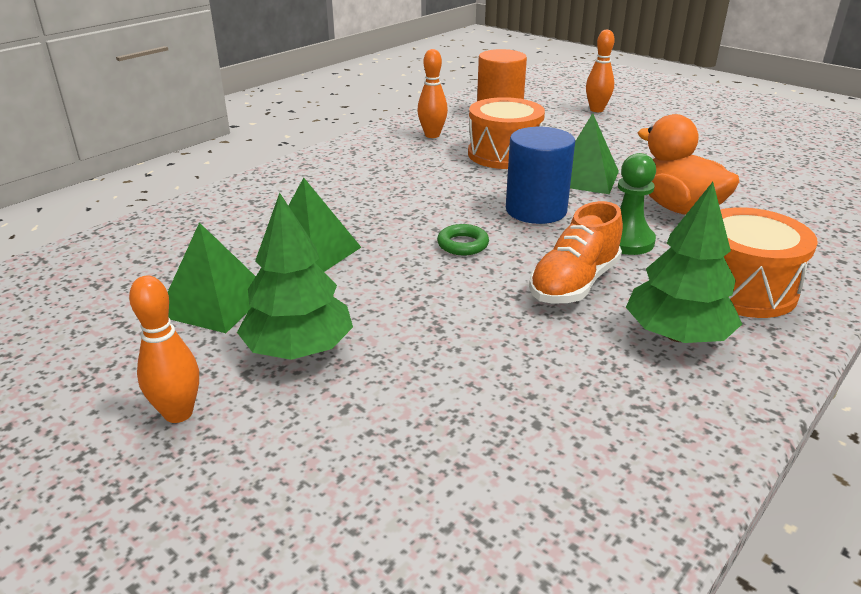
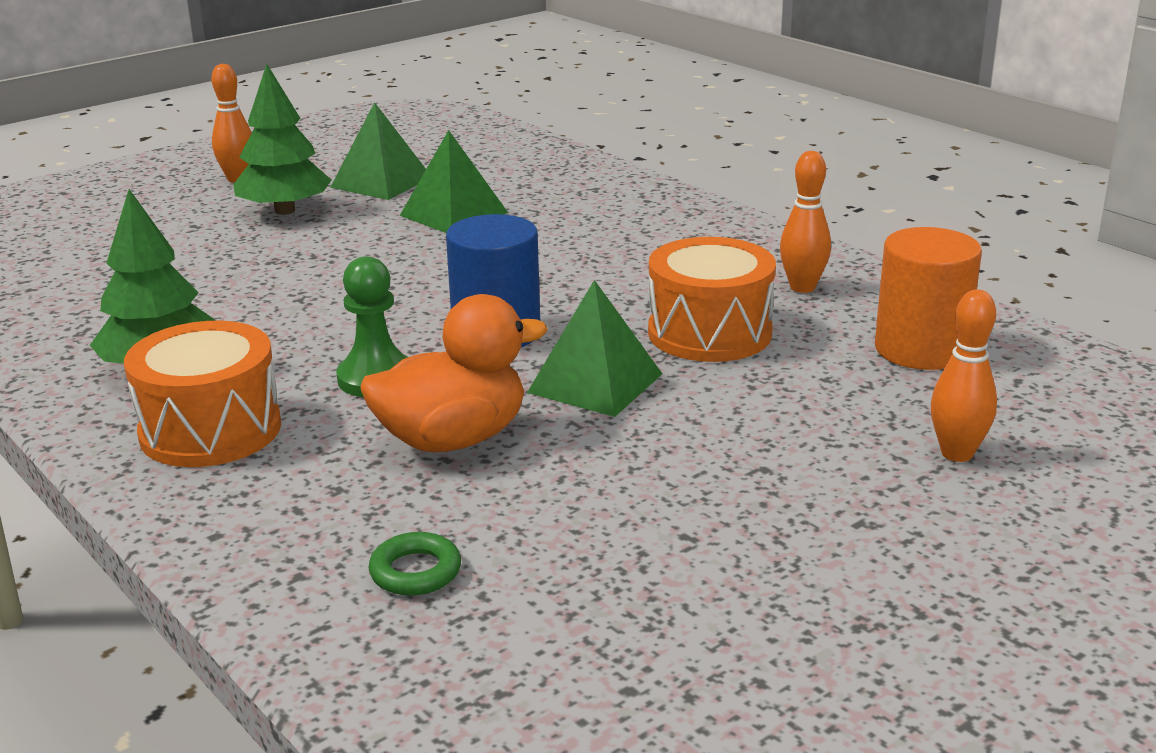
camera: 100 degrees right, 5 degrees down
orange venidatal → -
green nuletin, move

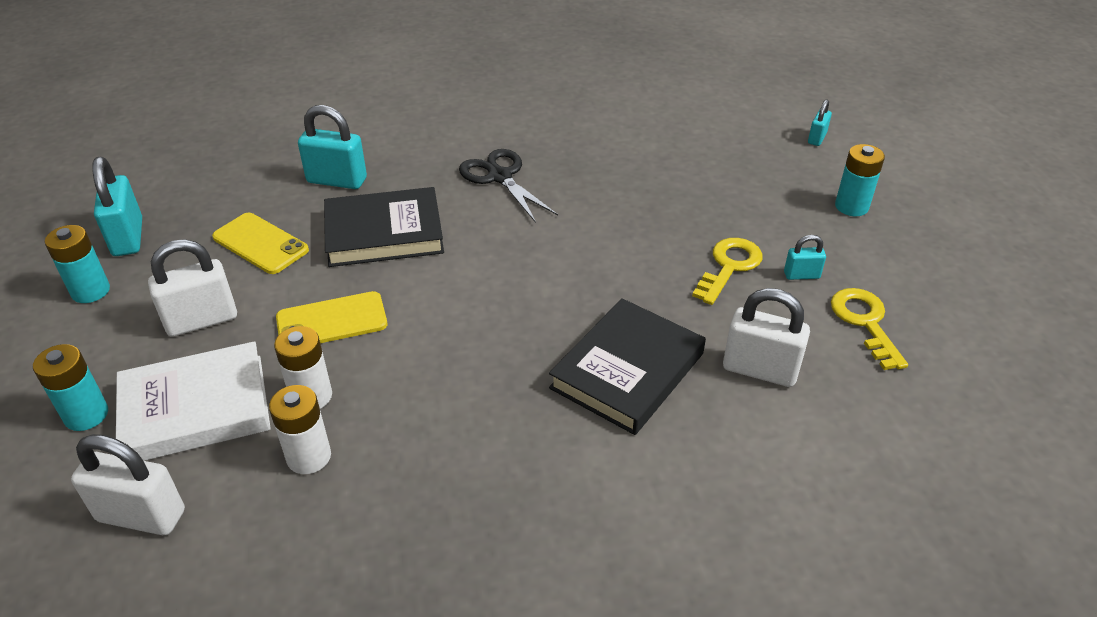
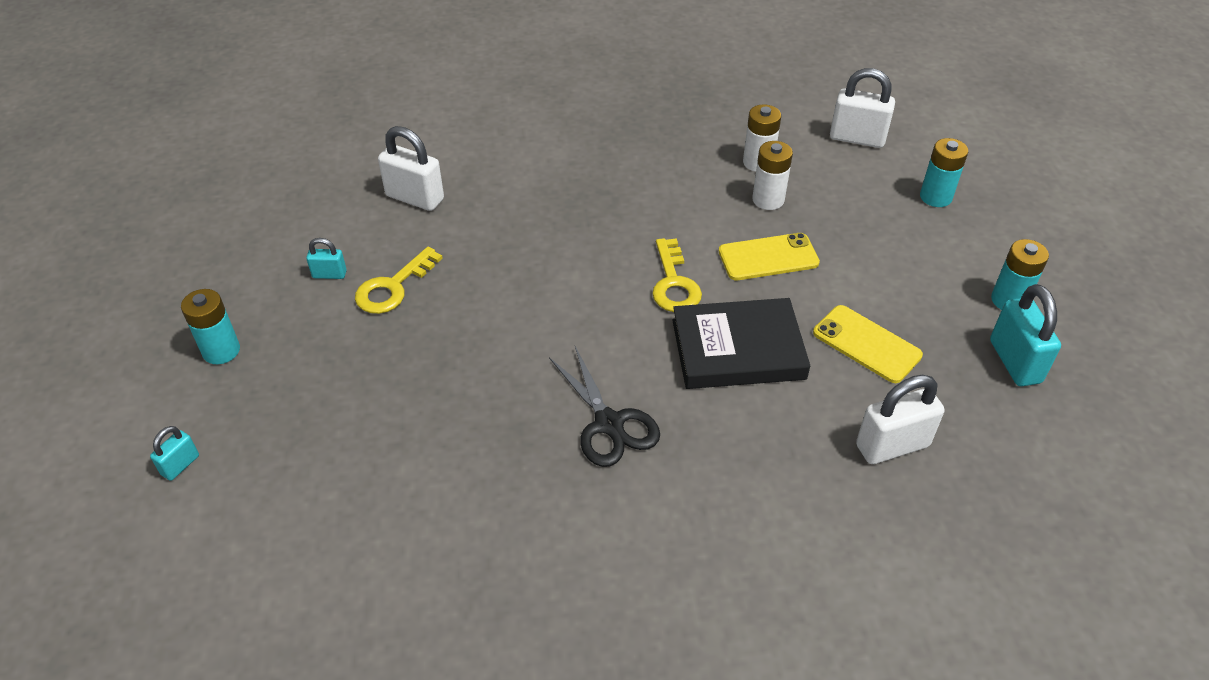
camera: 175 degrees left, 5 degrees up
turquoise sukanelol (2nd from left) → -
white sukanelol (2nd from left in the first image) → white sukanelol (3rd from left), move
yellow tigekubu (2nd from left), move
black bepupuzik (2nd from left) → -
white bepupuzik → -

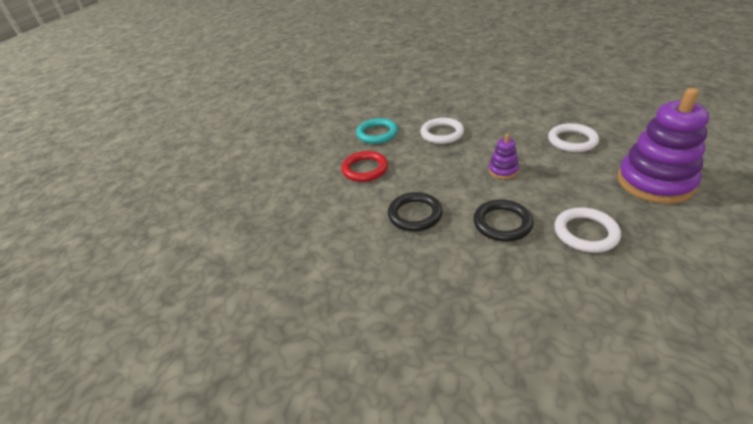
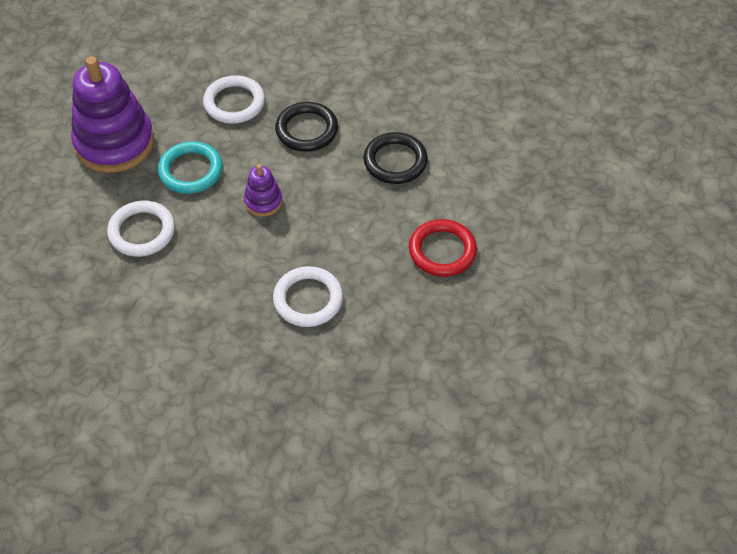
camera: 175 degrees left, 15 degrees up
turquoise nuletin, move

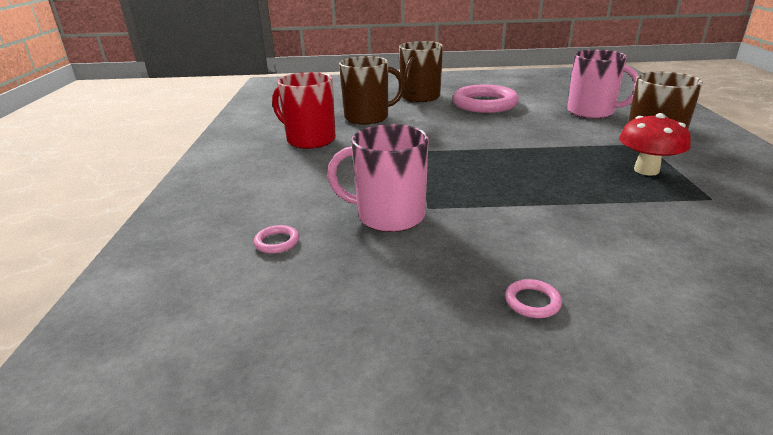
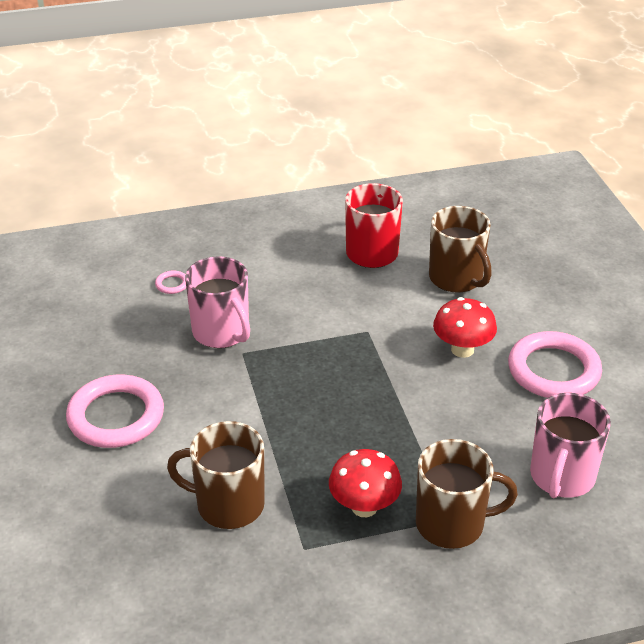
camera: 75 degrees right, 10 degrees up
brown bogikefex (2nd from left in the first image) → brown bogikefex (1st from left), move
pink bogikefex (1st from left), 150 degrees clockwise
pink nuletin (3rd from left in the first image) → pink nuletin (1st from left), x2.50
- → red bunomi (2nd from left)

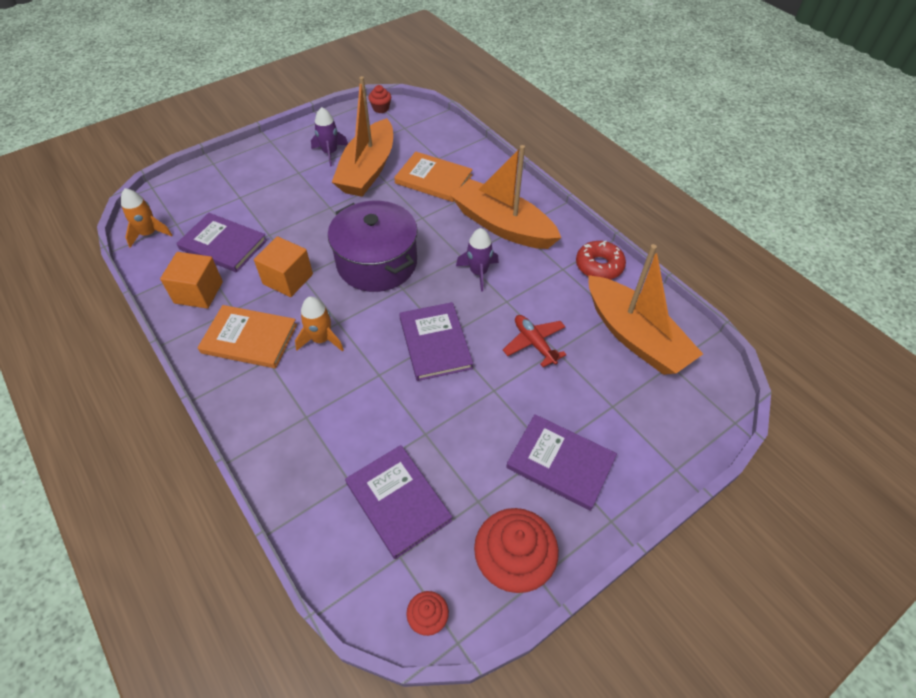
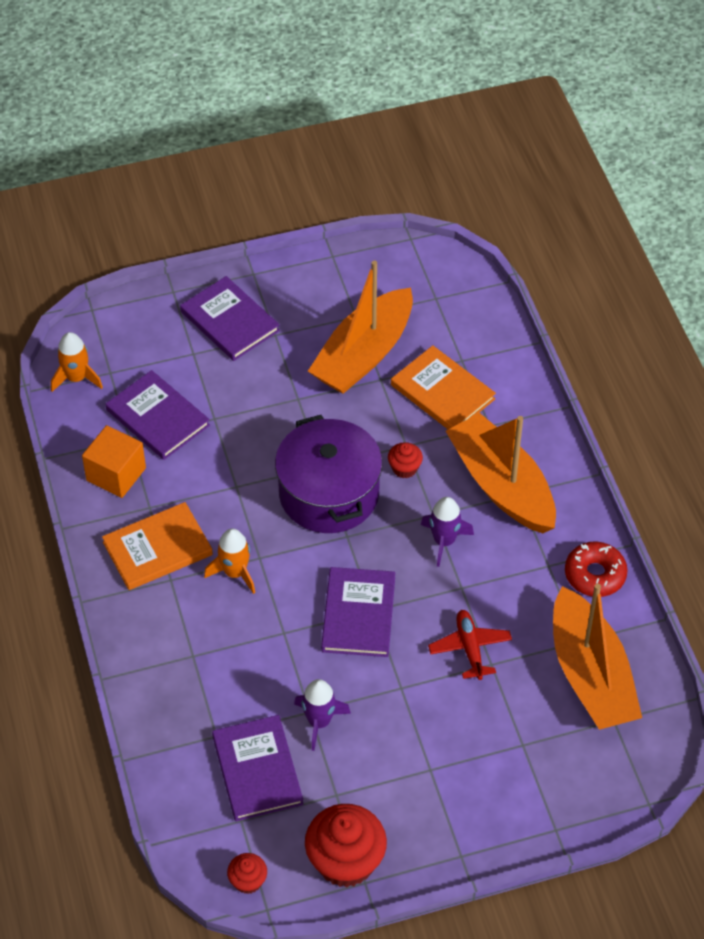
camera: 20 degrees right, 0 degrees up
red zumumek (1st from left in the first image) → red zumumek (3rd from left), move
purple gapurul (1st from left), move
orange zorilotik (2nd from left) → -
orange bepupuzik (1st from left), 60 degrees counterclockwise
purple bepupuzik (4th from left in the first image) → purple bepupuzik (2nd from left), move

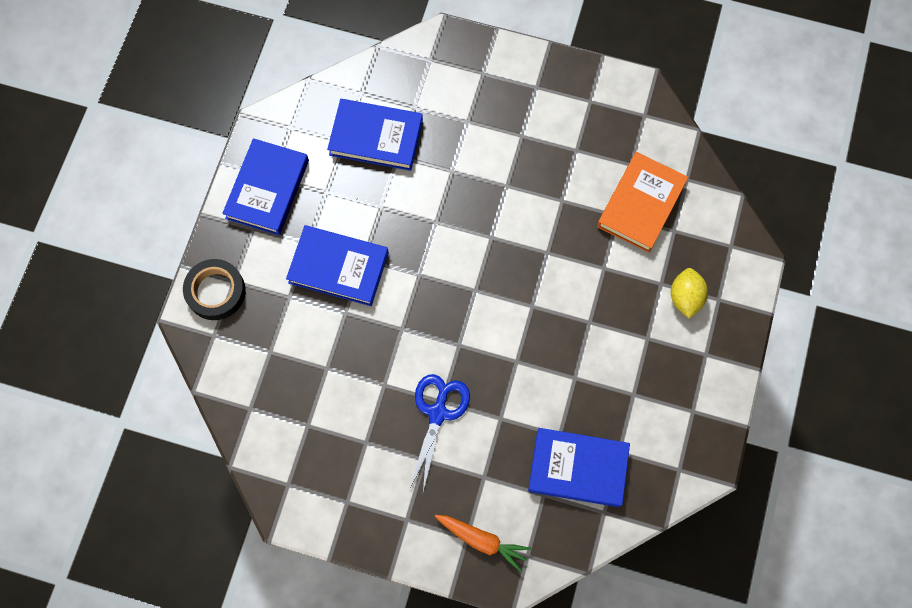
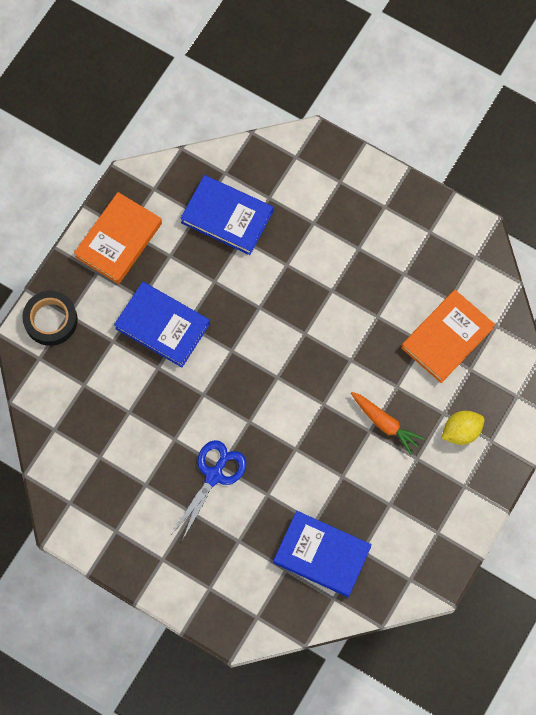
camera: 15 degrees right, 0 degrees up
blue bepupuzik (1st from left) → orange bepupuzik (1st from left)
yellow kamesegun, 45 degrees clockwise
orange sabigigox, move

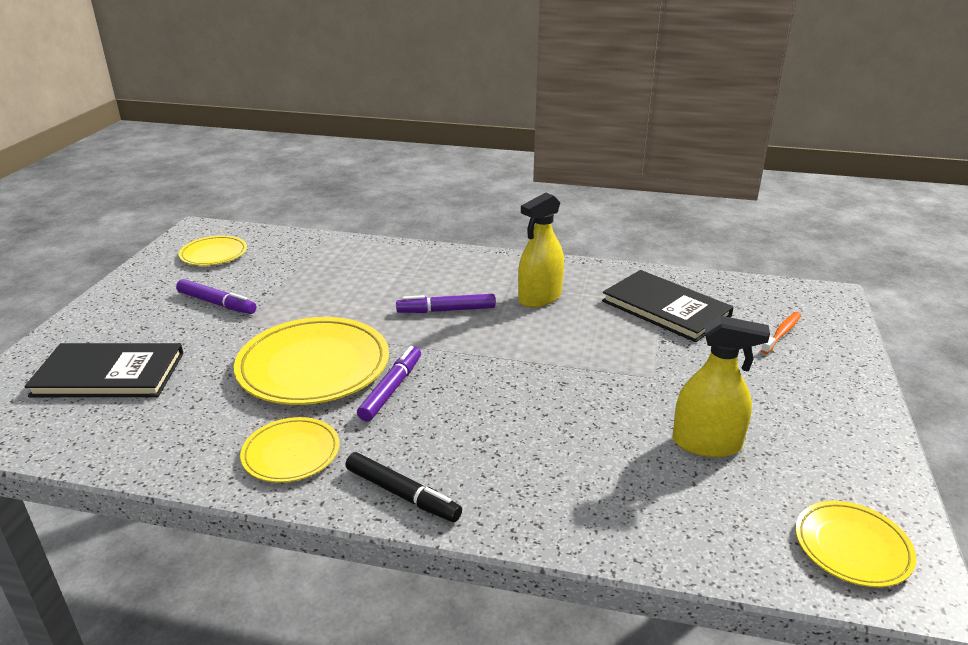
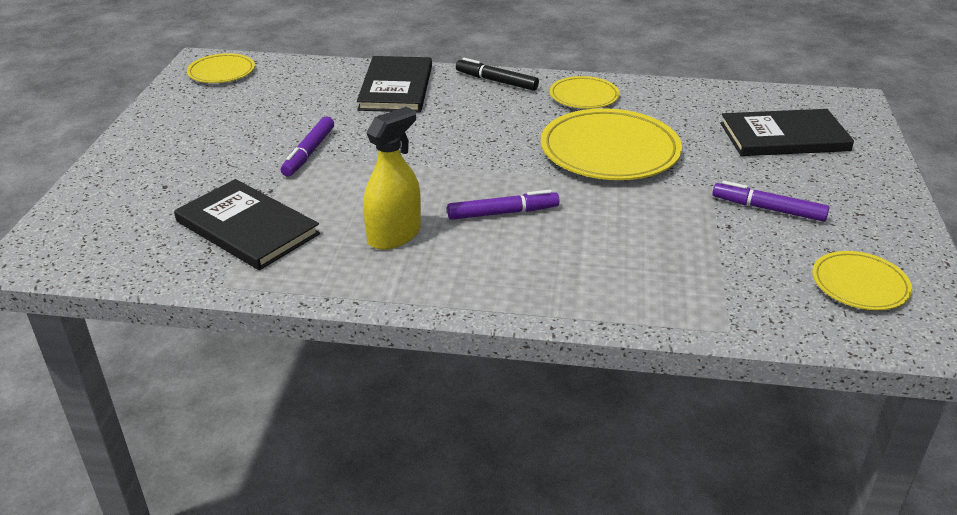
camera: 175 degrees right, 5 degrees up
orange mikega → -
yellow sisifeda (2nd from left) → -
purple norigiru (2nd from left in the first image) → purple norigiru (1st from left), move
- → black bepupuzik (2nd from left)

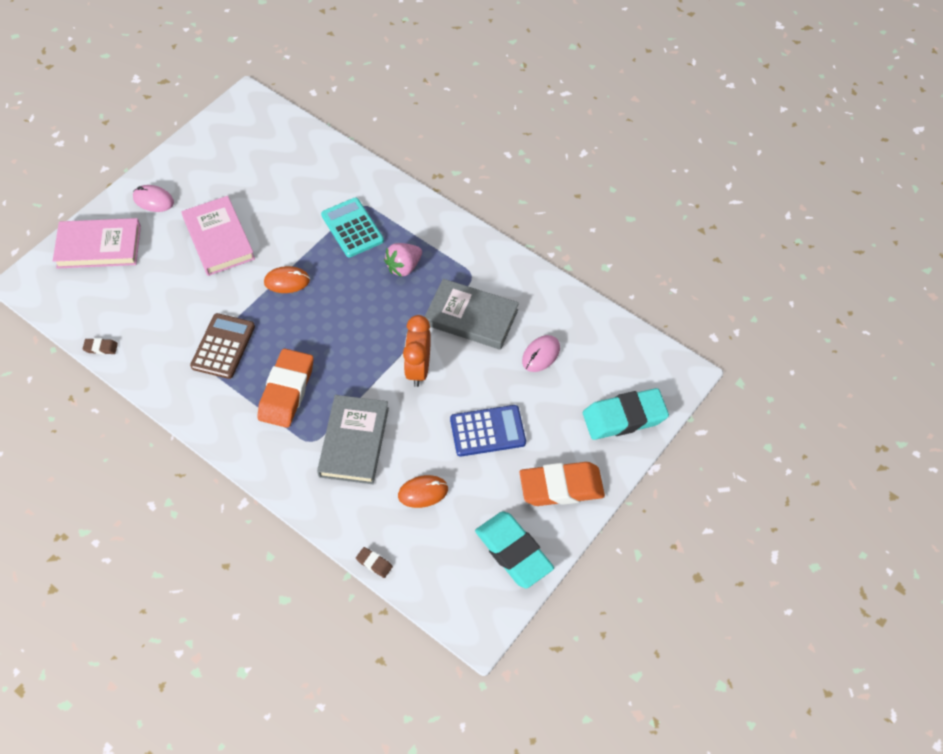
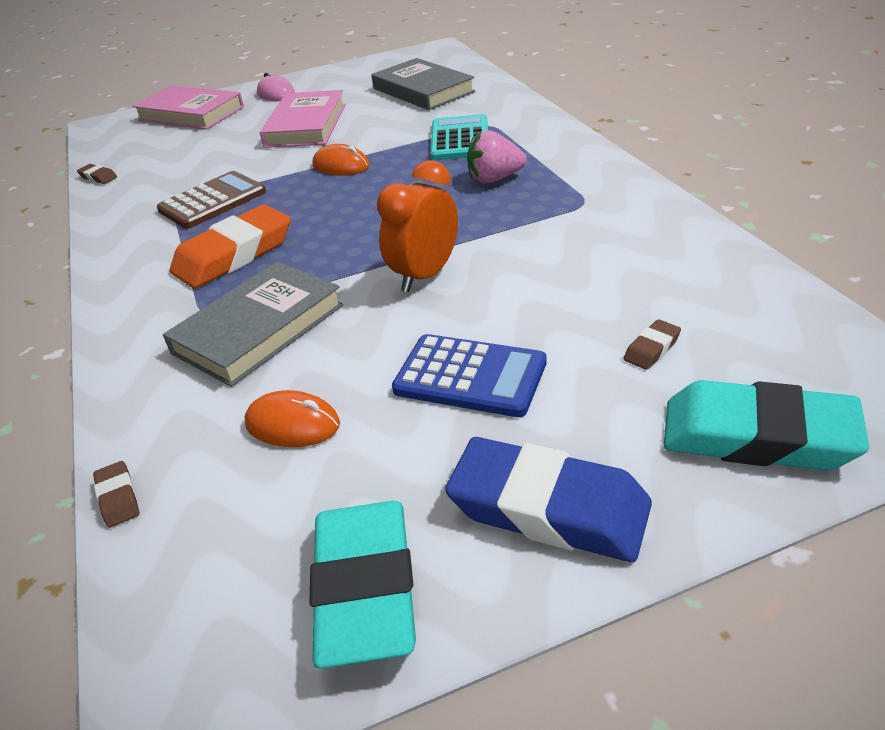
camera: 35 degrees right, 20 degrees down
grey bepupuzik (2nd from left), move
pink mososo (2nd from left) → -
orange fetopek (2nd from left) → blue fetopek
- → brown fetopek (3rd from left)

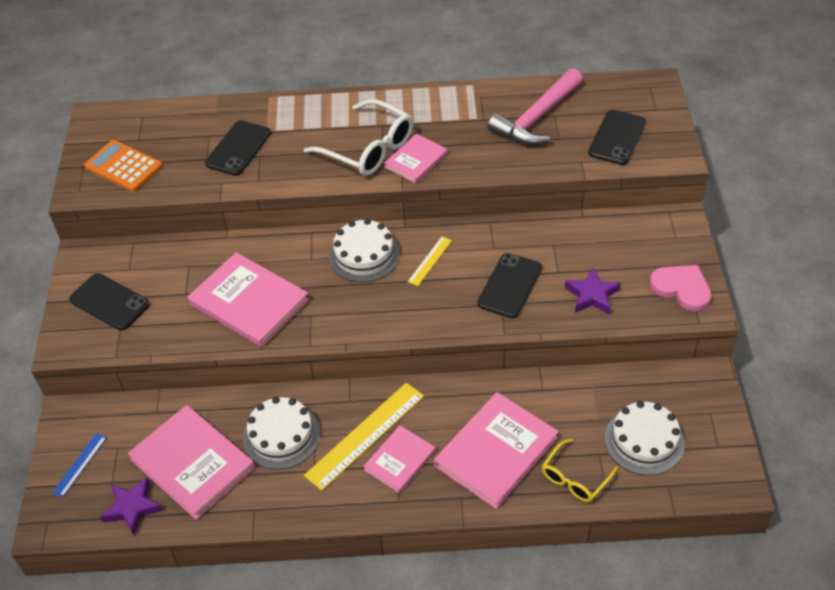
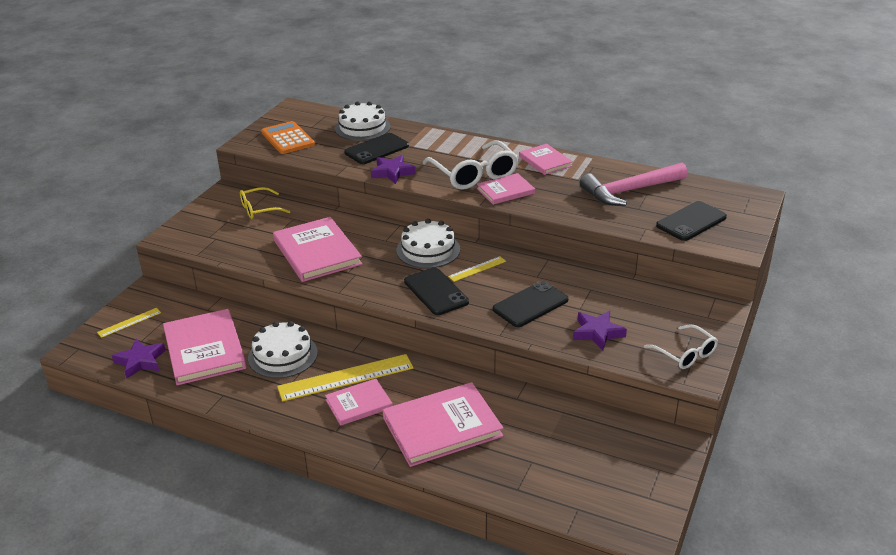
camera: 25 degrees right, 15 degrees down
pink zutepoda → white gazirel (2nd from left)
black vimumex (1st from left in the first image) → black vimumex (2nd from left), move
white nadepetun (3rd from left in the first image) → white nadepetun (2nd from left), move
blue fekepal → yellow fekepal (1st from left)
yellow gazirel, move
- → pink bepupuzik (6th from left)
- → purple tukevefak (2nd from left)

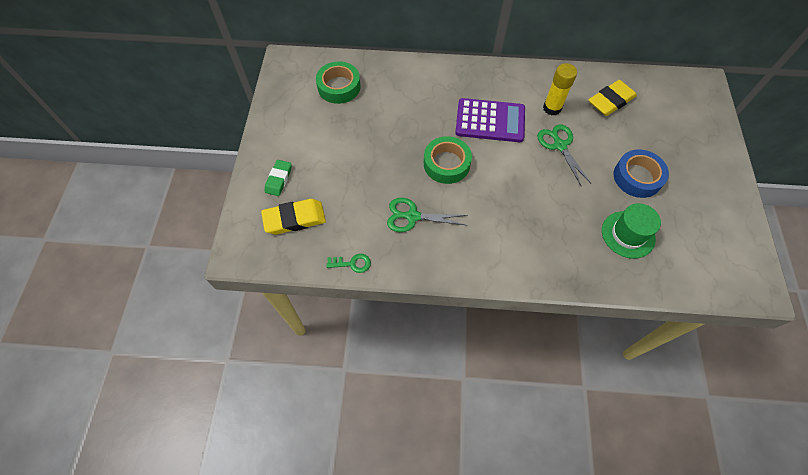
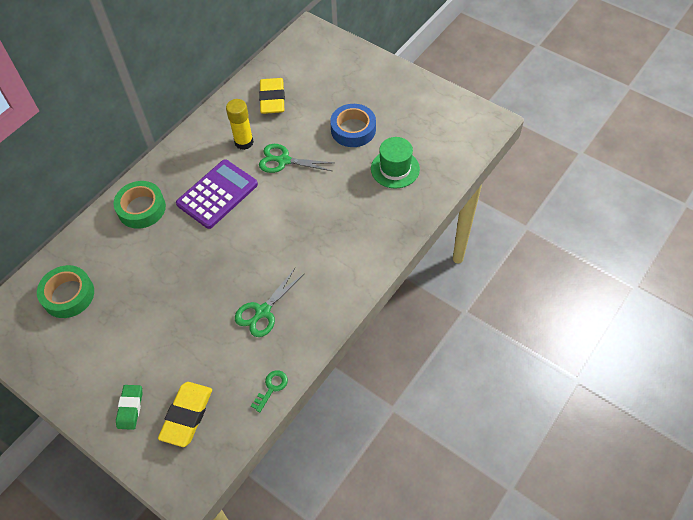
camera: 55 degrees left, 5 degrees down
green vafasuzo (2nd from left), move
green fetopek, 45 degrees clockwise

